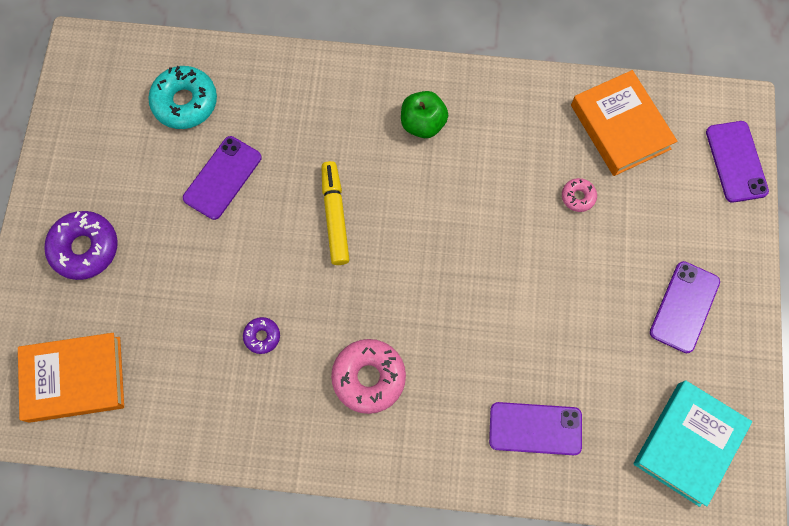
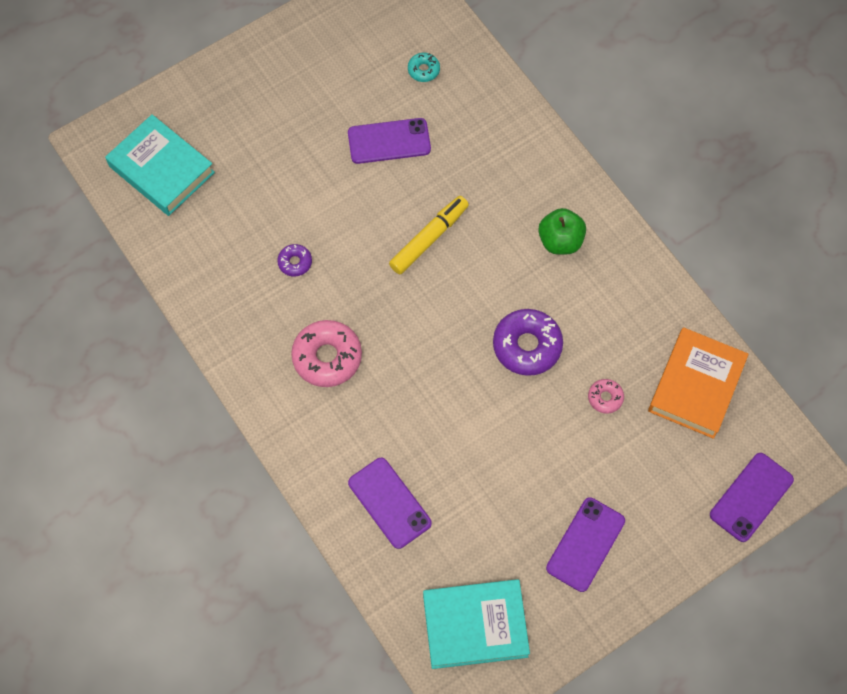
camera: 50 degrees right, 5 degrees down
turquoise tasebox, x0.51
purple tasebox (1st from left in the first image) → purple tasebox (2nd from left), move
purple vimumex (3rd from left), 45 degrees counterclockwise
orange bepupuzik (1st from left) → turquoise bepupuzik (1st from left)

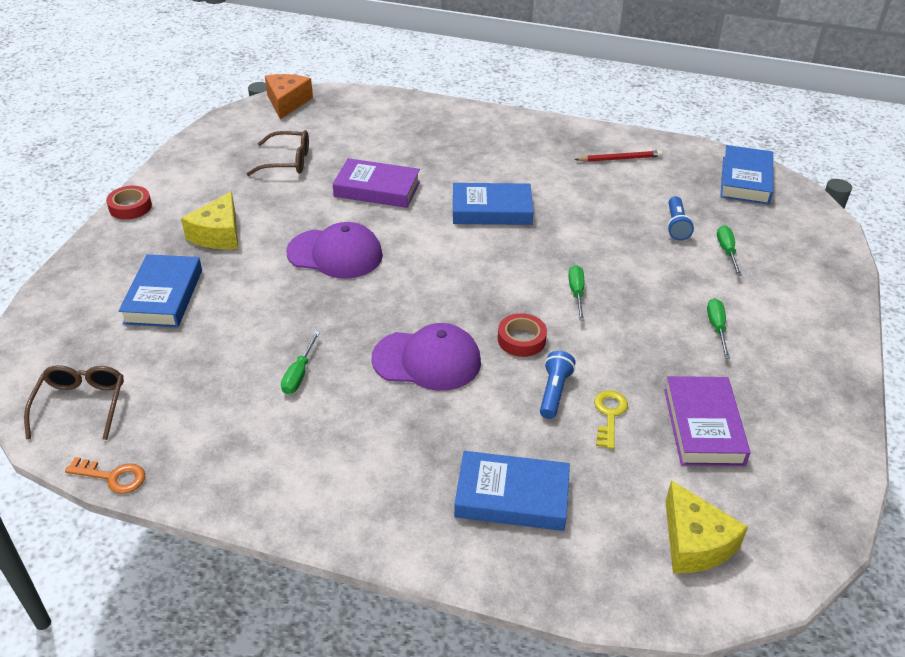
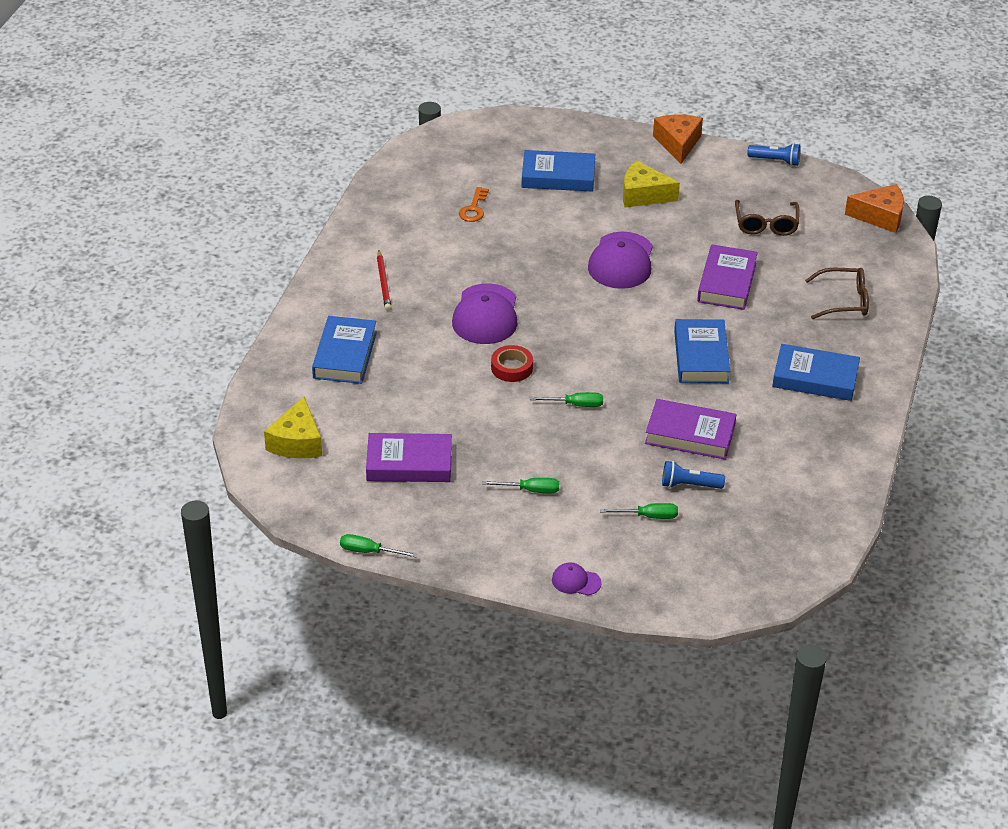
camera: 90 degrees right, 0 degrees up
blue bepupuzik (4th from left), move
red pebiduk, move
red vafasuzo (1st from left) → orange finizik (1st from left)
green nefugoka (1st from left), move
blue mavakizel (1st from left in the first image) → blue mavakizel (2nd from left), move
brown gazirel (1st from left in the first image) → brown gazirel (2nd from left), move
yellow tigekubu → -
orange tigekubu, move
yellow finizik (2nd from left in the first image) → yellow finizik (1st from left), 60 degrees counterclockwise
- → purple bepupuzik (2nd from left)
- → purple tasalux (2nd from left)

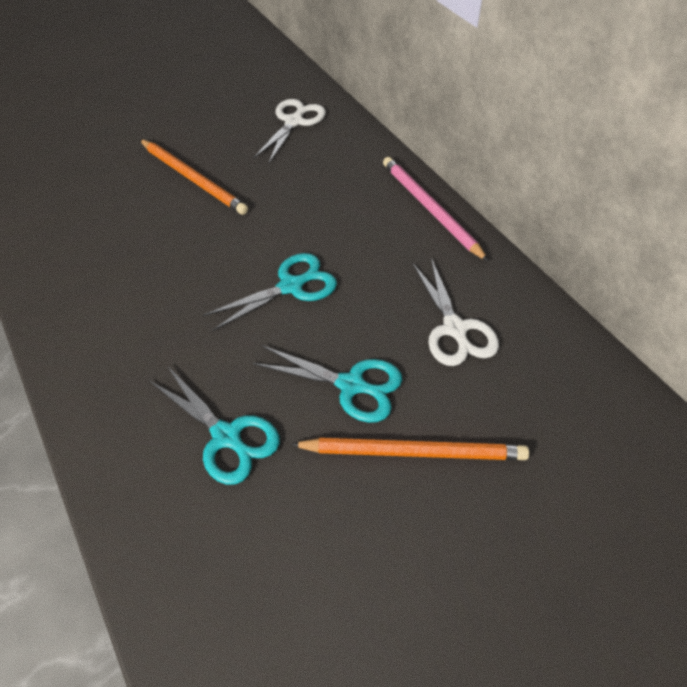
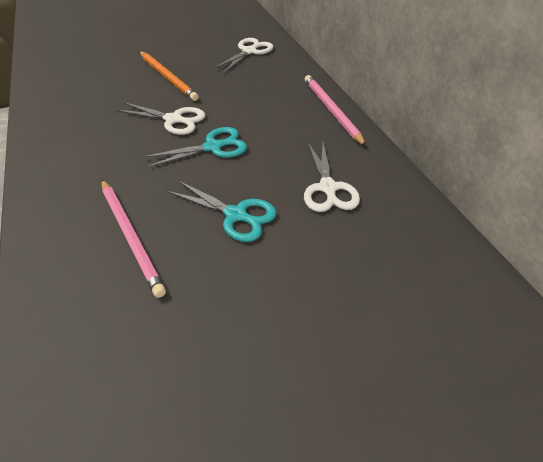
camera: 10 degrees right, 5 degrees down
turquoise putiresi (1st from left) → pink pebiduk (1st from left)
orange pebiduk (2nd from left) → -
- → white putiresi (1st from left)

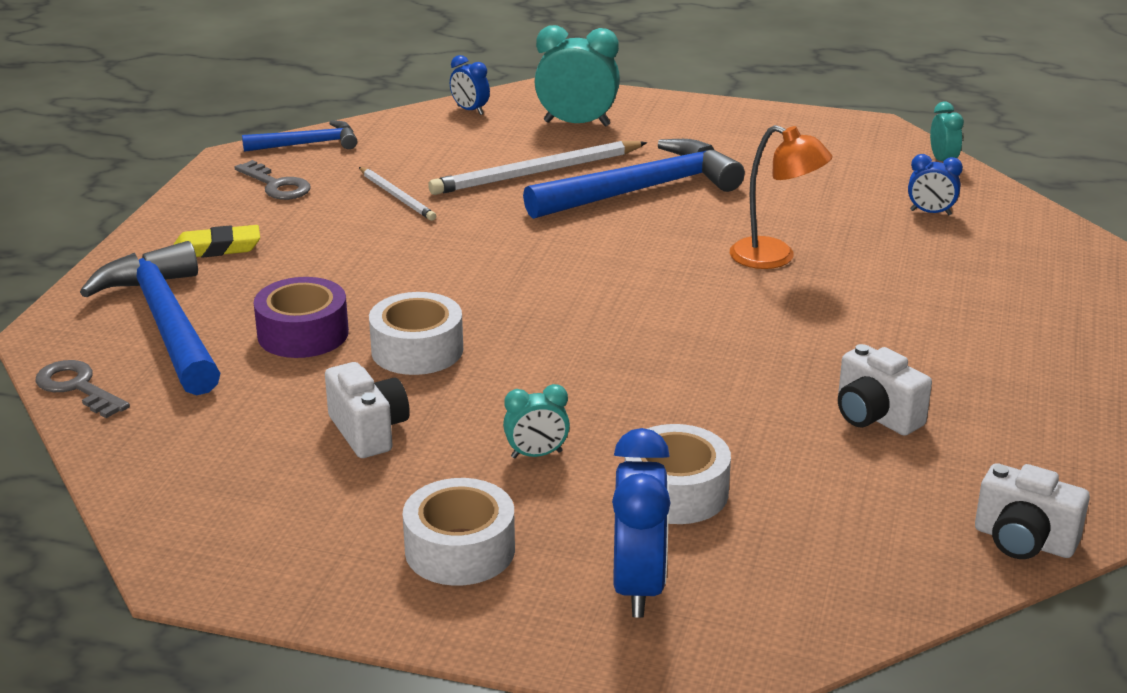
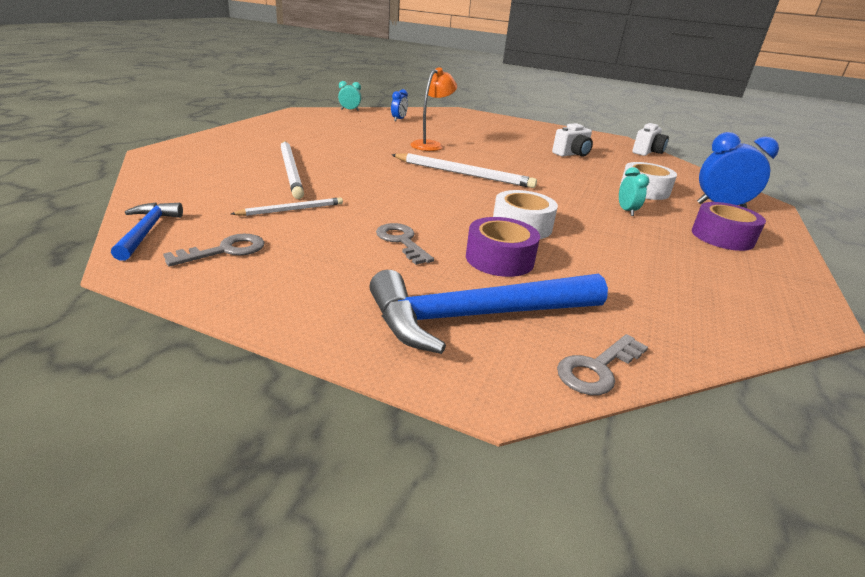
camera: 85 degrees left, 0 degrees up
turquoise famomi (2nd from left) → -
blue famomi (1st from left) → -
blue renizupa (3rd from left) → -
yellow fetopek → -
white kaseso (1st from left) → -
white vafasuzo (2nd from left) → purple vafasuzo (2nd from left)
- → white pebiduk (3rd from left)
- → grey tigekubu (2nd from left)

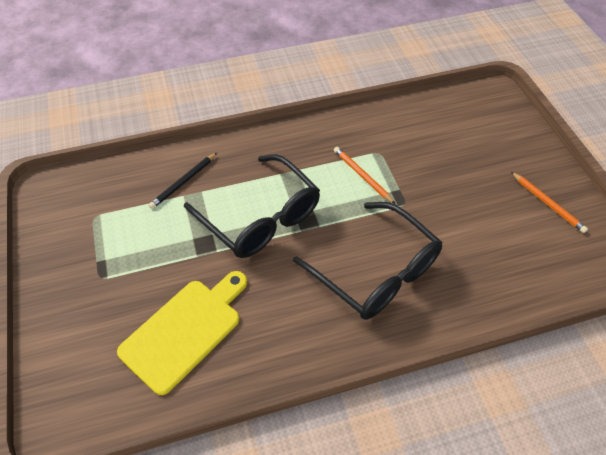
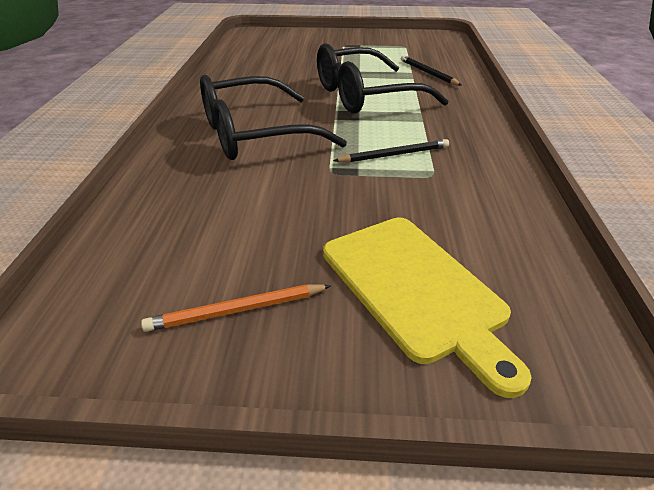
camera: 110 degrees right, 15 degrees down
orange pebiduk (1st from left) → black pebiduk (1st from left)
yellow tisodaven, move

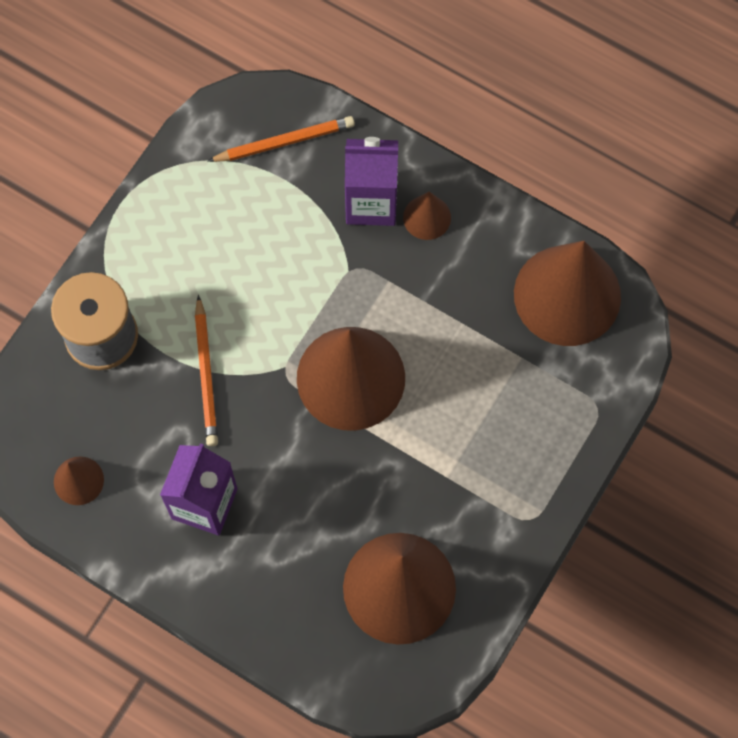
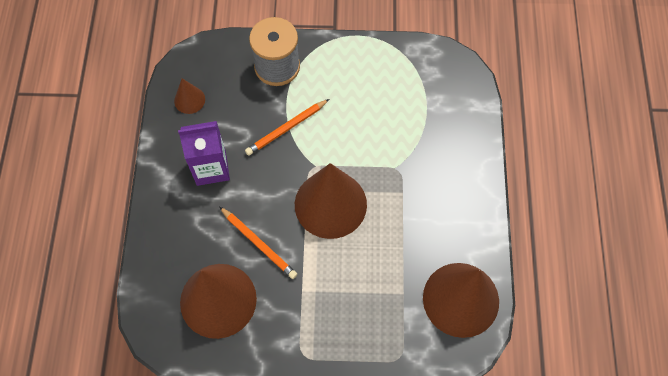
camera: 60 degrees right, 5 degrees down
orange pebiduk (2nd from left in the first image) → orange pebiduk (1st from left), move
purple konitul (2nd from left) → -
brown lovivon (4th from left) → -

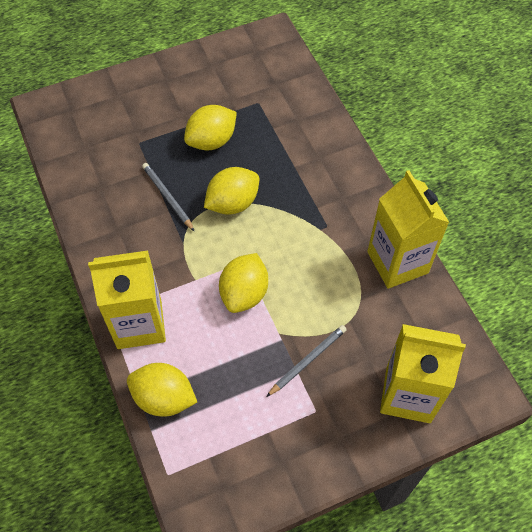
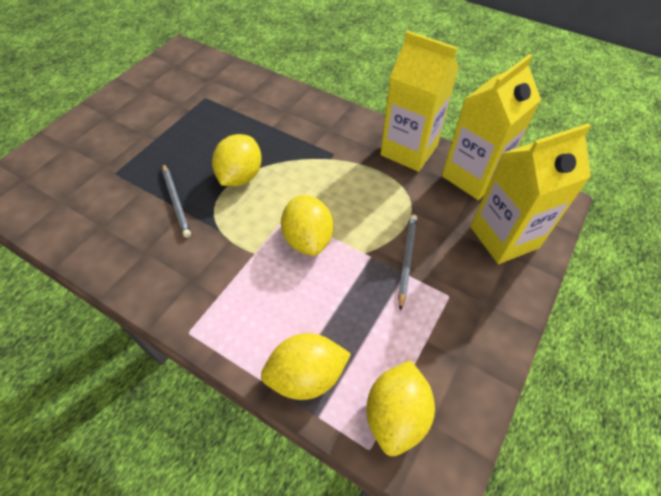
camera: 35 degrees left, 5 degrees down
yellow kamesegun (2nd from left in the first image) → yellow kamesegun (4th from left), move
grey pebiduk (1st from left), 135 degrees counterclockwise
yellow konitul (1st from left in the first image) → yellow konitul (2nd from left), move

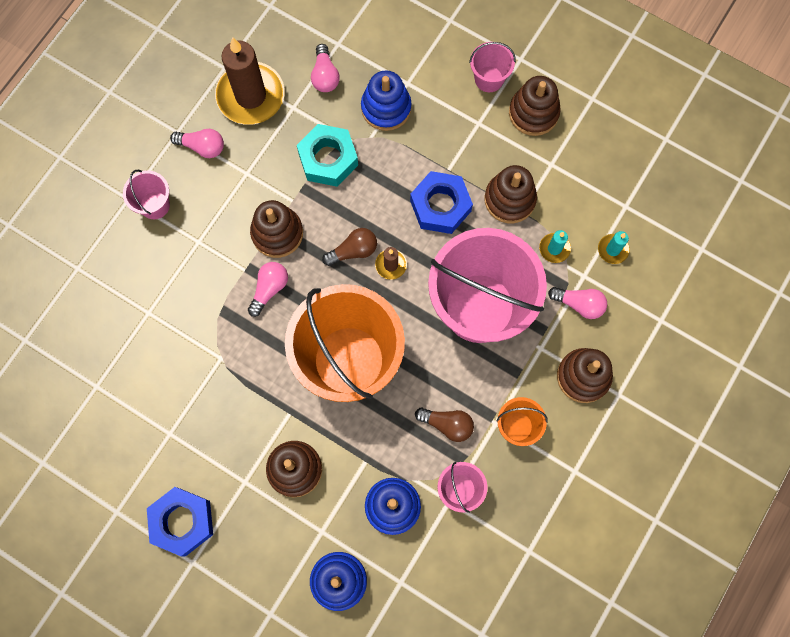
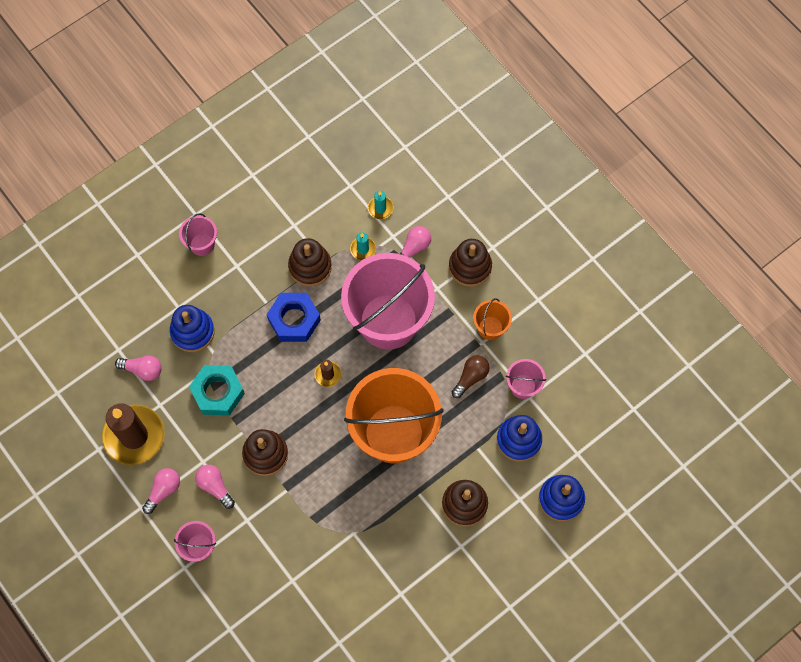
camera: 70 degrees left, 5 degrees down
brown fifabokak (4th from left) → -
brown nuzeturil (1st from left) → -
pink nuzeturil (2nd from left in the first image) → pink nuzeturil (3rd from left), move
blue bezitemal (1st from left) → -

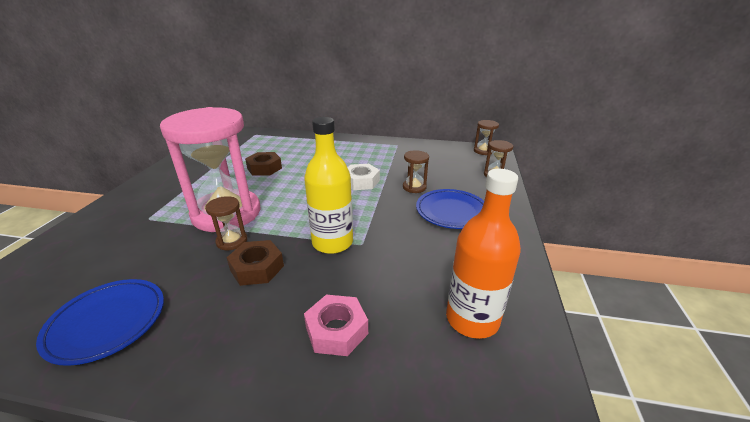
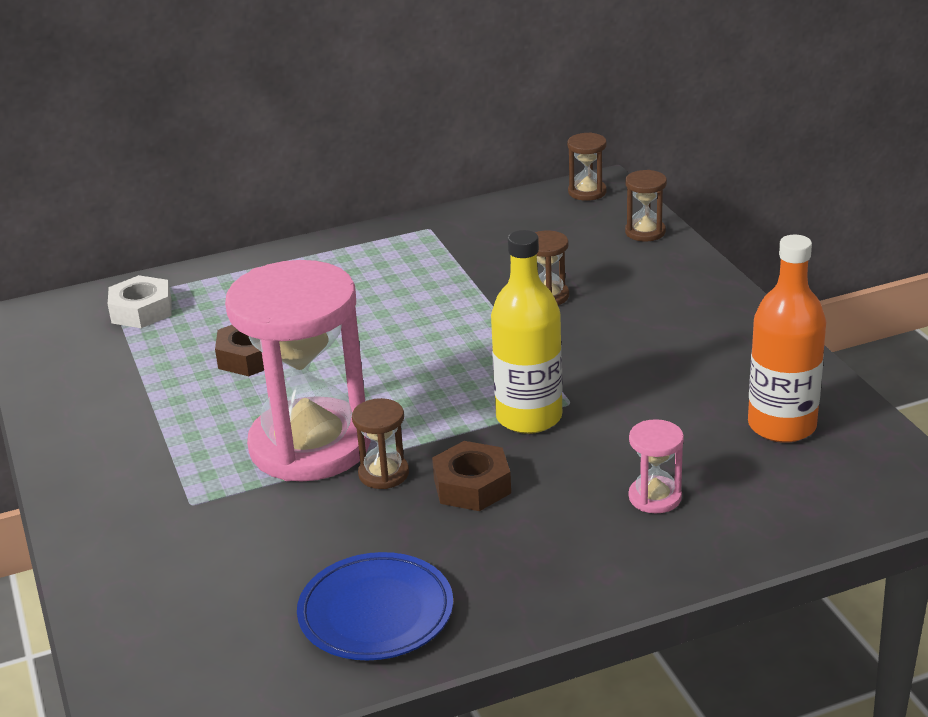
camera: 30 degrees left, 0 degrees up
white bezitemal, move
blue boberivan (2nd from left) → -
pink bezitemal → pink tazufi (2nd from left)

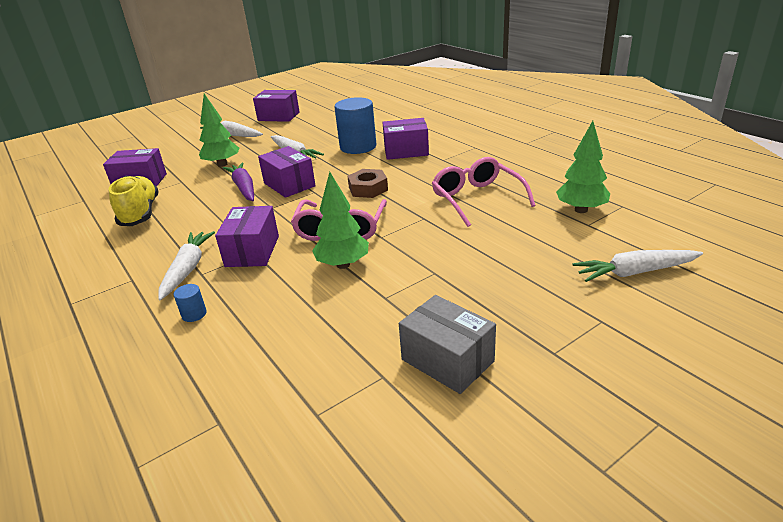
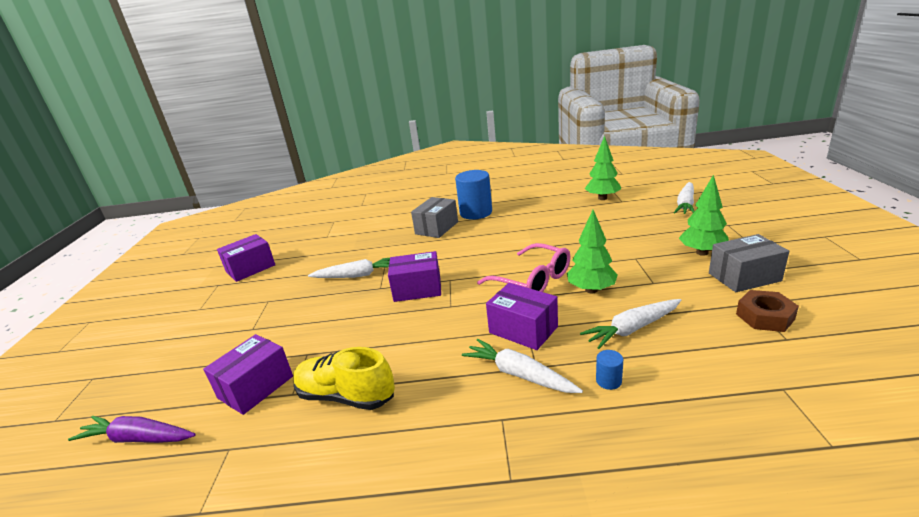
camera: 55 degrees left, 5 degrees down
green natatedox (1st from left in the first image) → green natatedox (3rd from left), move
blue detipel (2nd from left in the first image) → blue detipel (1st from left), move
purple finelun (5th from left) → grey finelun (1st from left)
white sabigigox (2nd from left in the first image) → white sabigigox (3rd from left), move
pink gazirel (2nd from left) → -
purple sabigigox, move
brown bezitemal, move

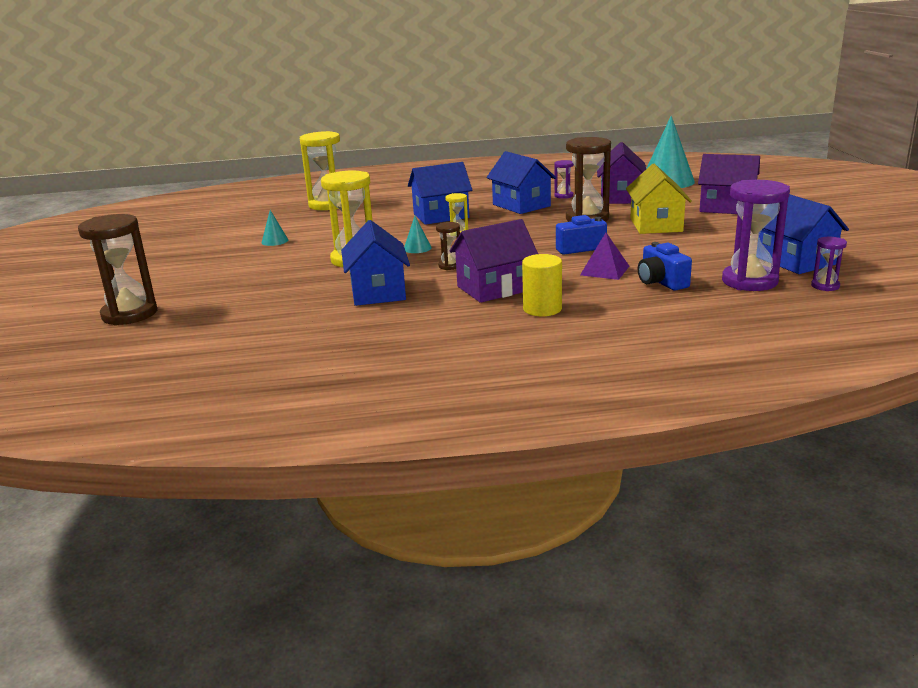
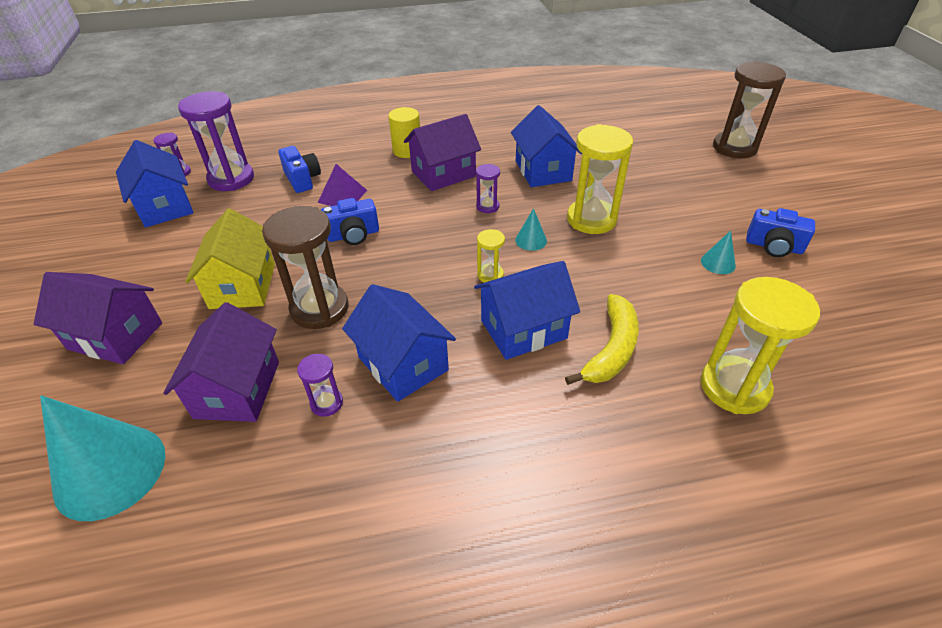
camera: 175 degrees right, 20 degrees up
brown tazufi (2nd from left) → purple tazufi (4th from left)
- → blue kaseso (3rd from left)
- → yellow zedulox

